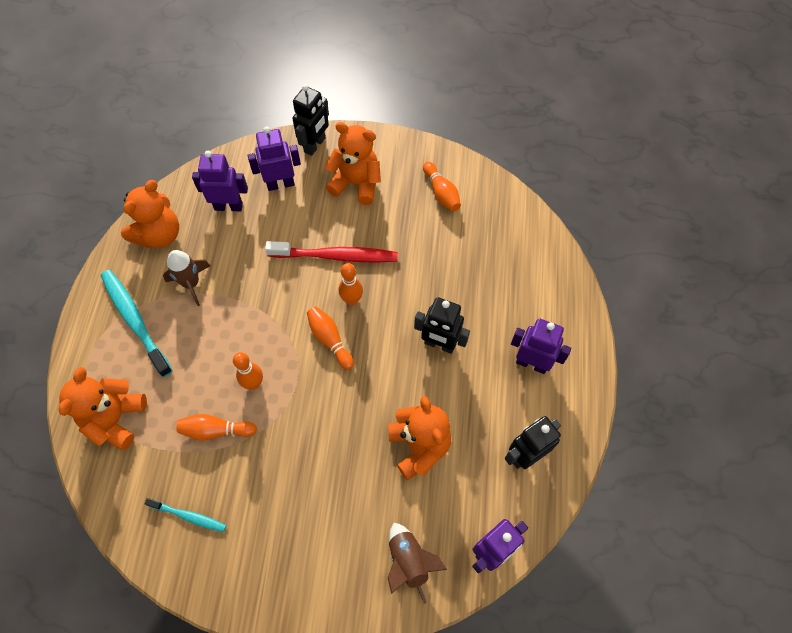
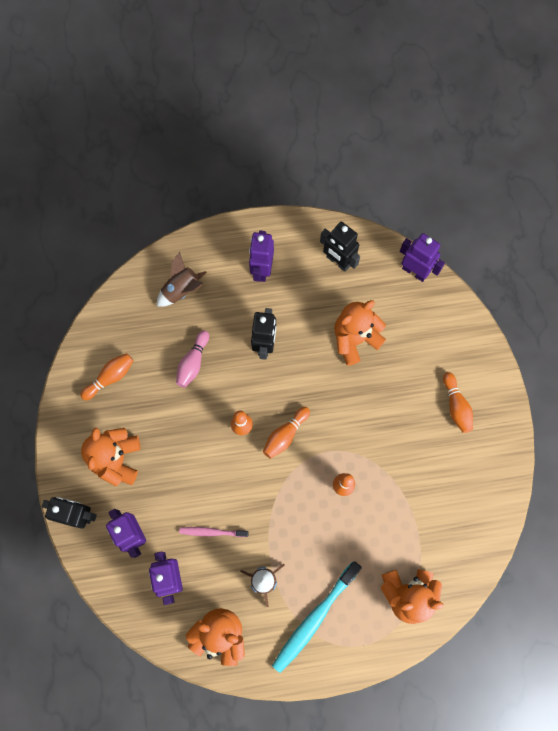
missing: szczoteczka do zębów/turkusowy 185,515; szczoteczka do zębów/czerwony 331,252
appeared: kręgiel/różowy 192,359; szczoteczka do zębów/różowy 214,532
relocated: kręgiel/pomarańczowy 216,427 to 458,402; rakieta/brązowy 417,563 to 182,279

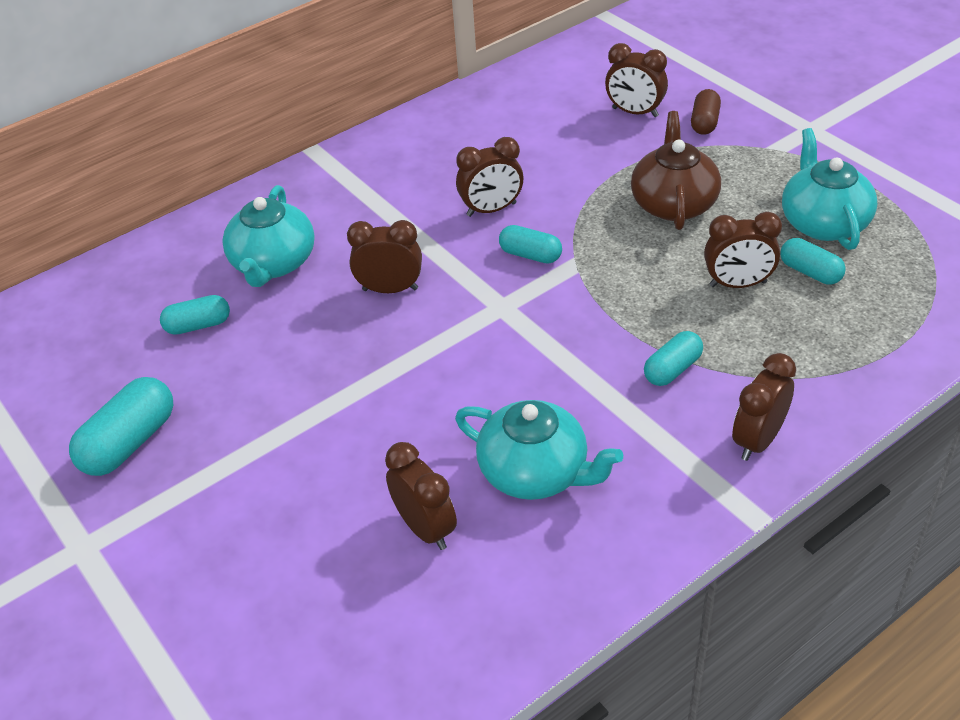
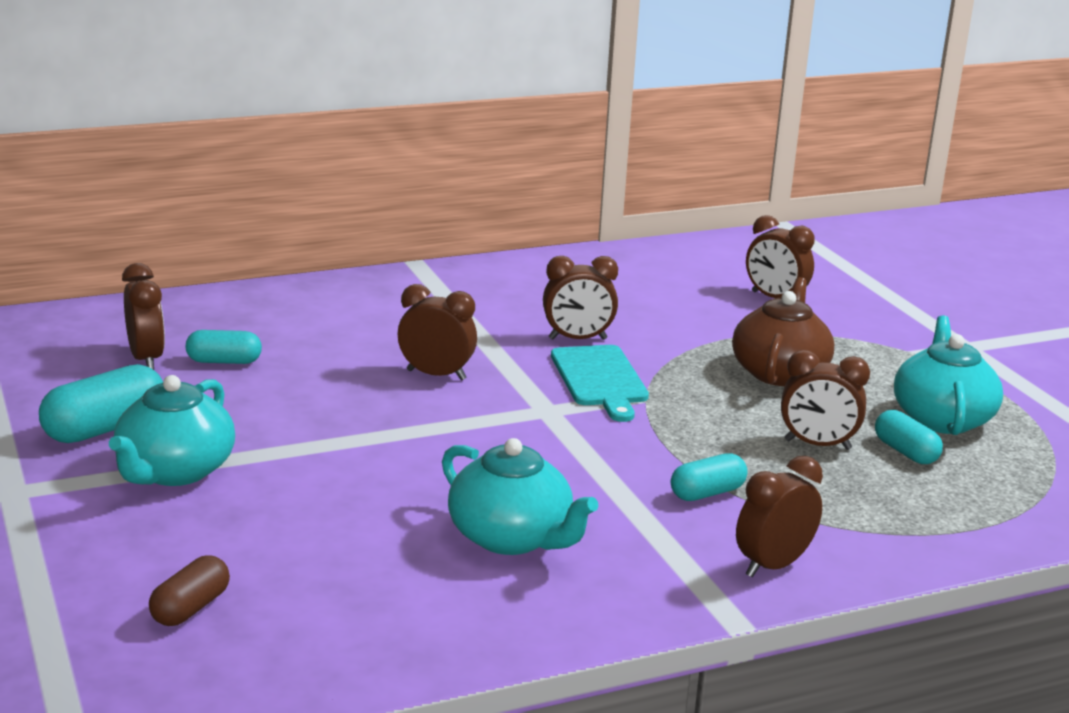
relocated: imbryk/turkusowy 268,236 to 172,430; budzik/brązowy 421,496 to 143,316; kapsułka/brązowy 706,112 to 189,590
exchanged: kapsułka/turkusowy 530,244 to deska do krojenia/turkusowy 600,383

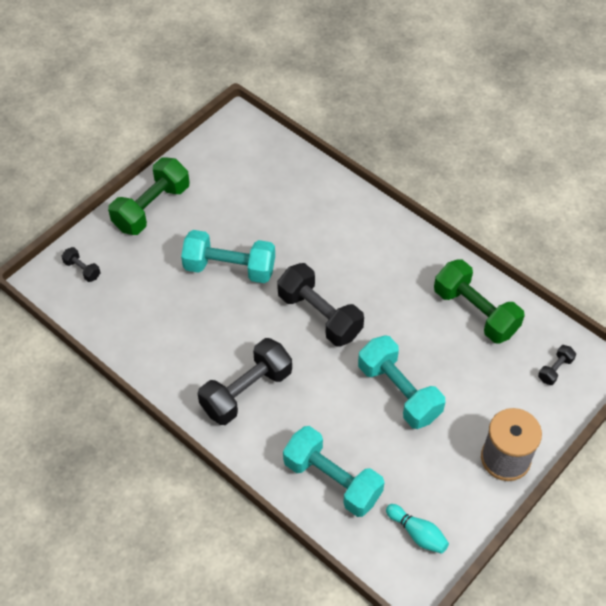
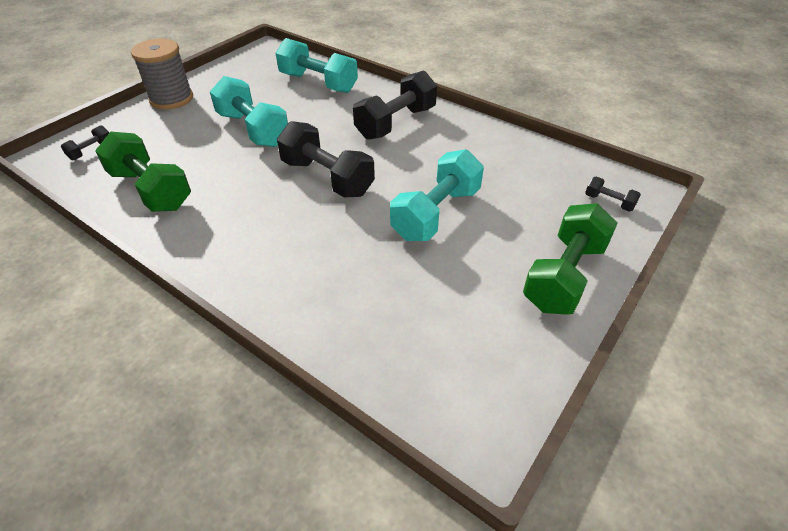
missing: kręgiel/turkusowy 417,529
spun: hantel/turkusowy 228,256 = 437,195 60 degrees counterclockwise

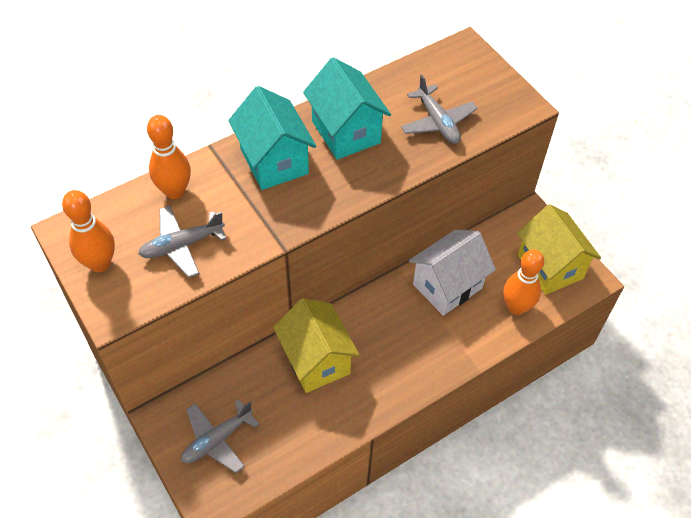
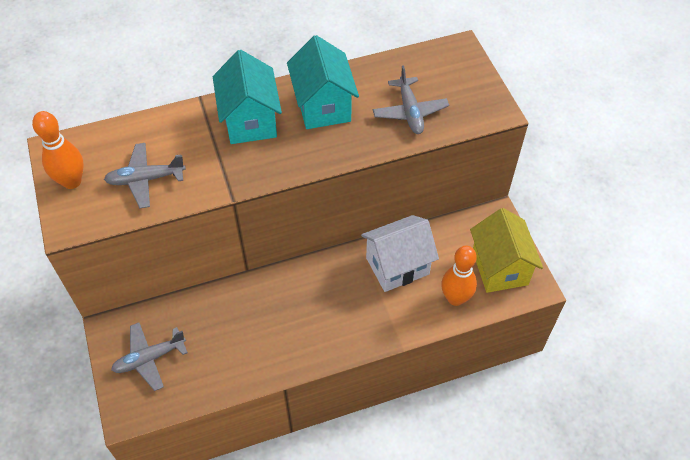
missing: kręgiel/pomarańczowy 169,157; domek/żółty 316,345

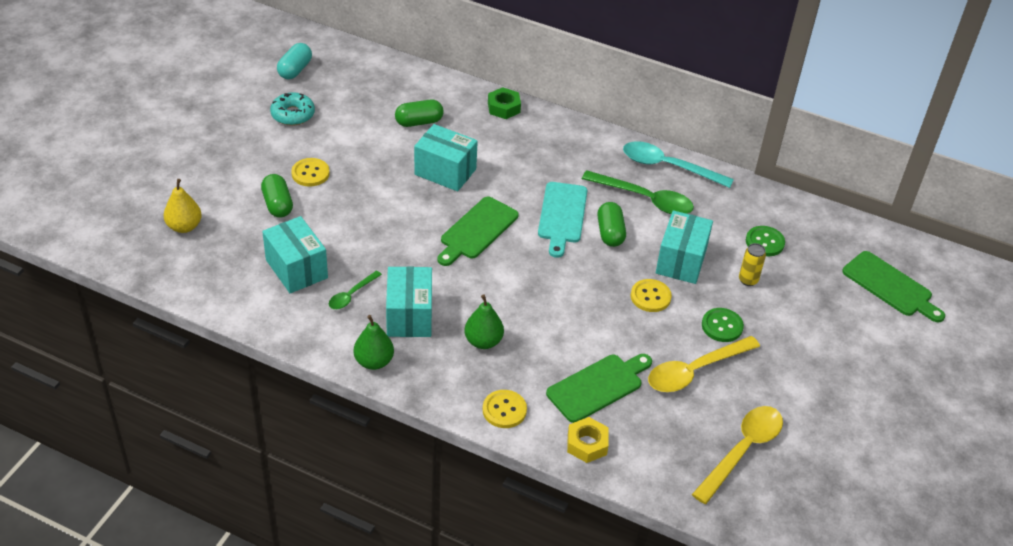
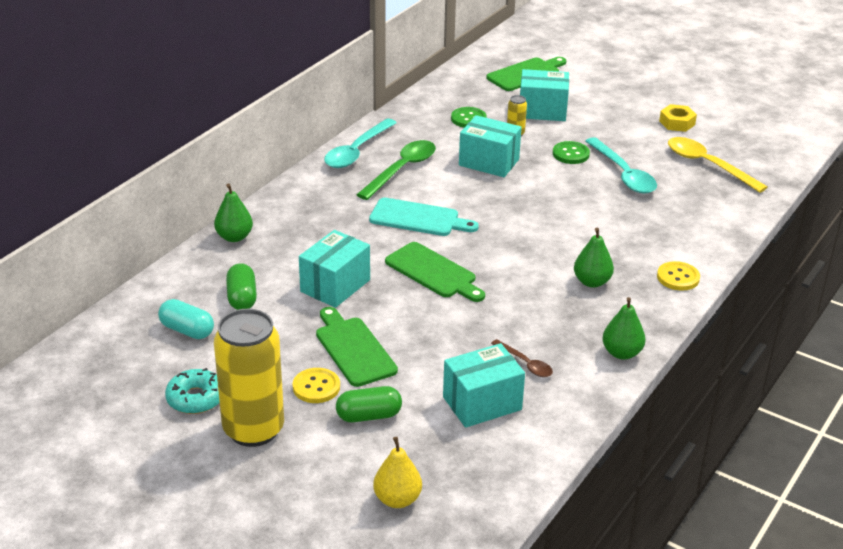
missing: kapsułka/zielony 611,224; guzik/żółty 651,295
appeared: puszka/żółty 249,378
relocated: kapsułka/turkusowy 294,61 to 186,319; pudełko/turkusowy 409,301 to 544,95; deska do krojenia/zielony 599,388 to 357,347; nakrętka/żółty 588,440 to 678,118
exchanged: nakrętka/zielony 504,103 to gruszka/zielony 233,213
colour: łyżka/zielony 355,290 to łyżka/brązowy 522,358; łyżka/żółty 704,364 to łyżka/turkusowy 621,165

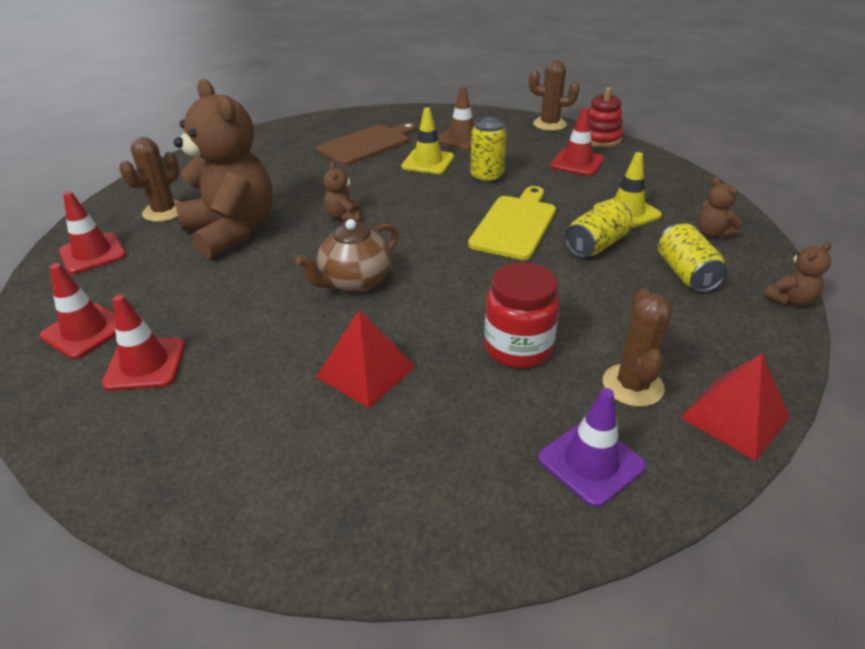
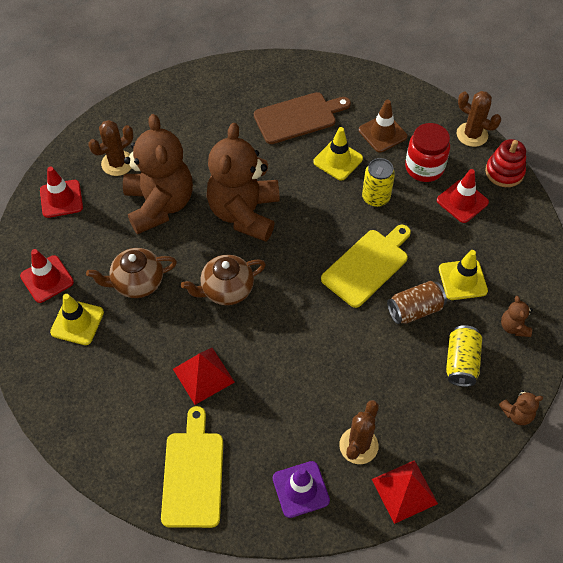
appeared: imbryk/brązowy 131,273; deska do krojenia/żółty 192,467
relocated: słoik/czerwony 522,315 to 427,152
colour: pachołek/czerwony 143,343 to pachołek/żółty 77,319; puszka/żółty 598,229 to puszka/brązowy 417,302
size: miś/brązowy 342,192 = 243,182 x2.49

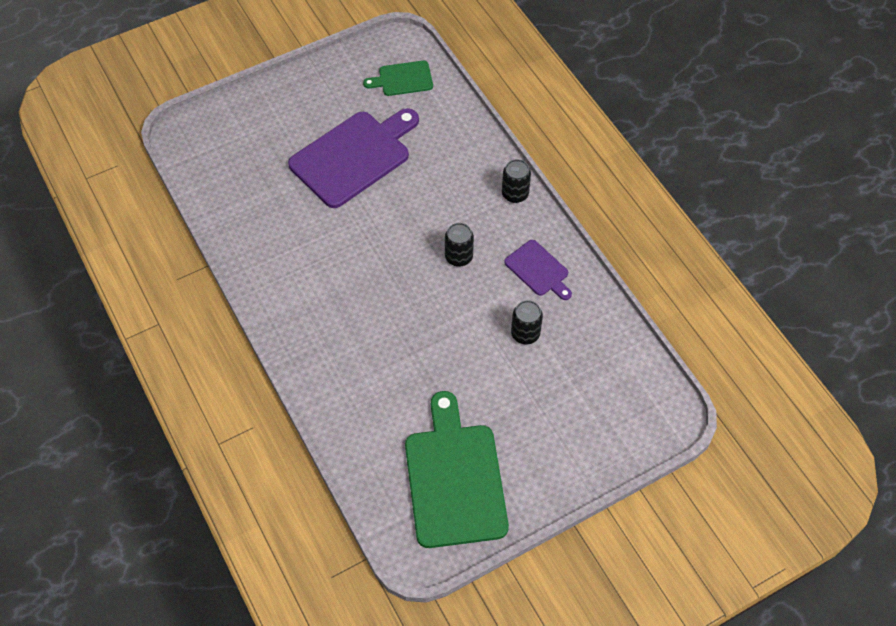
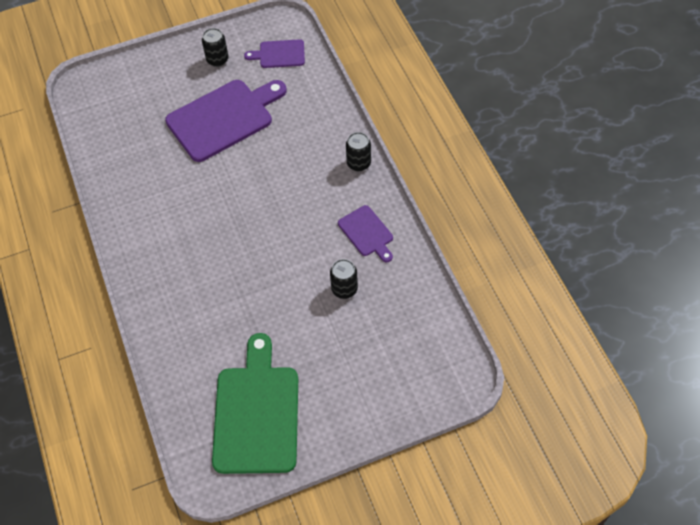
relocated: puszka/czarny 459,245 to 215,47
colour: deska do krojenia/zielony 398,78 to deska do krojenia/fioletowy 274,53

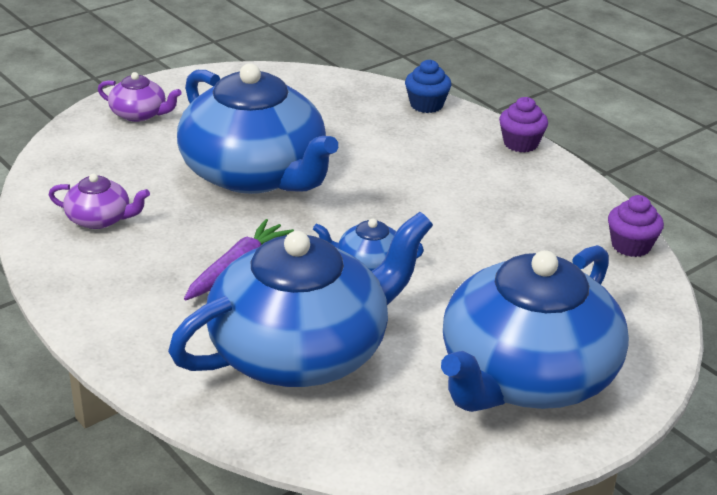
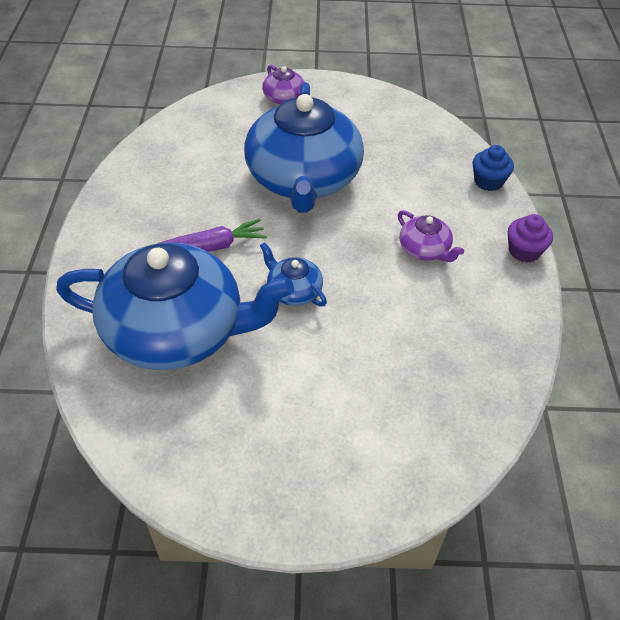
missing: imbryk/niebieski 535,328; muffinka/fioletowy 636,226
relocated: imbryk/fioletowy 99,201 to 431,236

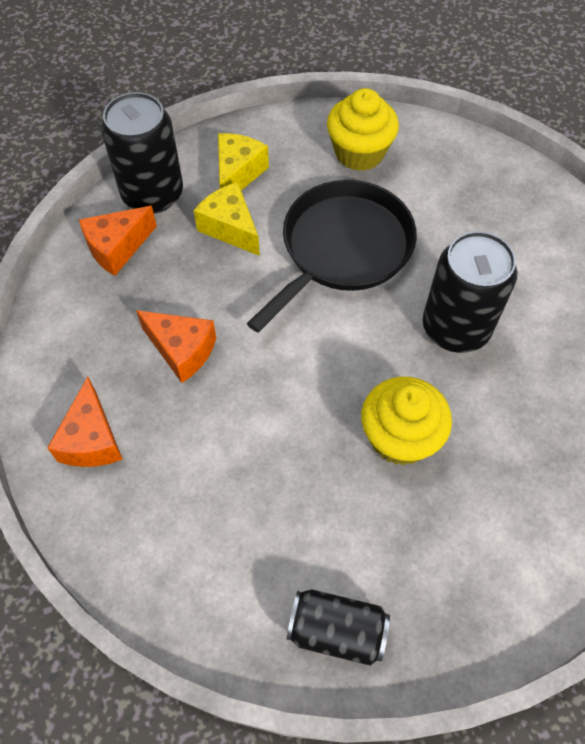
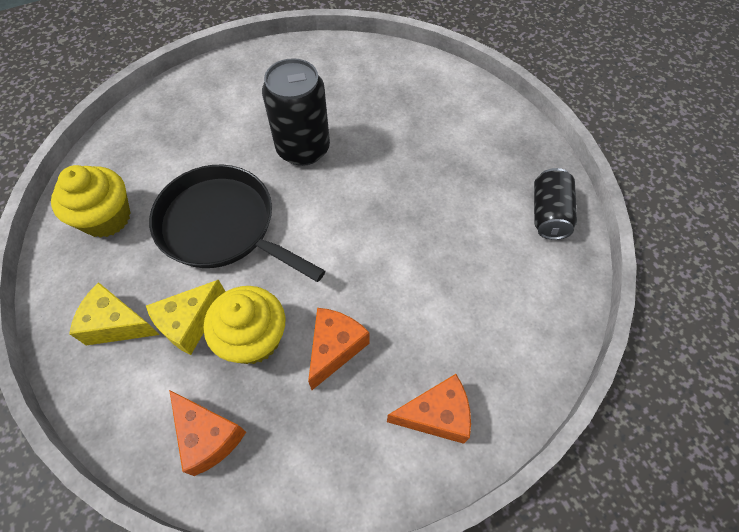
missing: puszka/czarny 142,152
relocated: muffinka/żółty 406,421 to 244,325

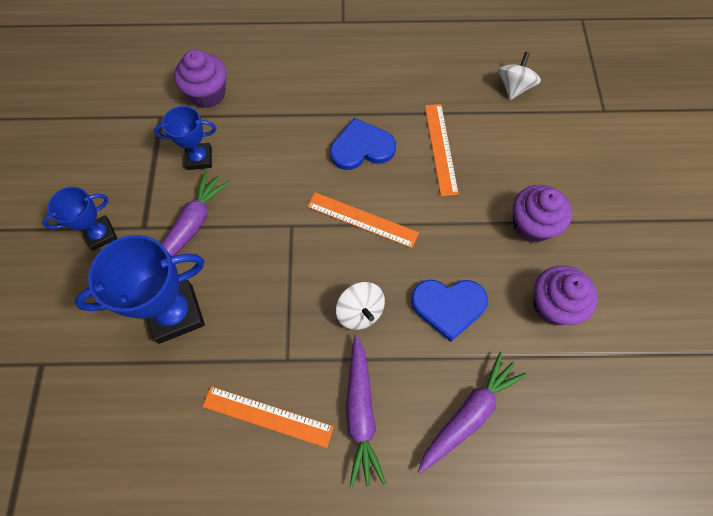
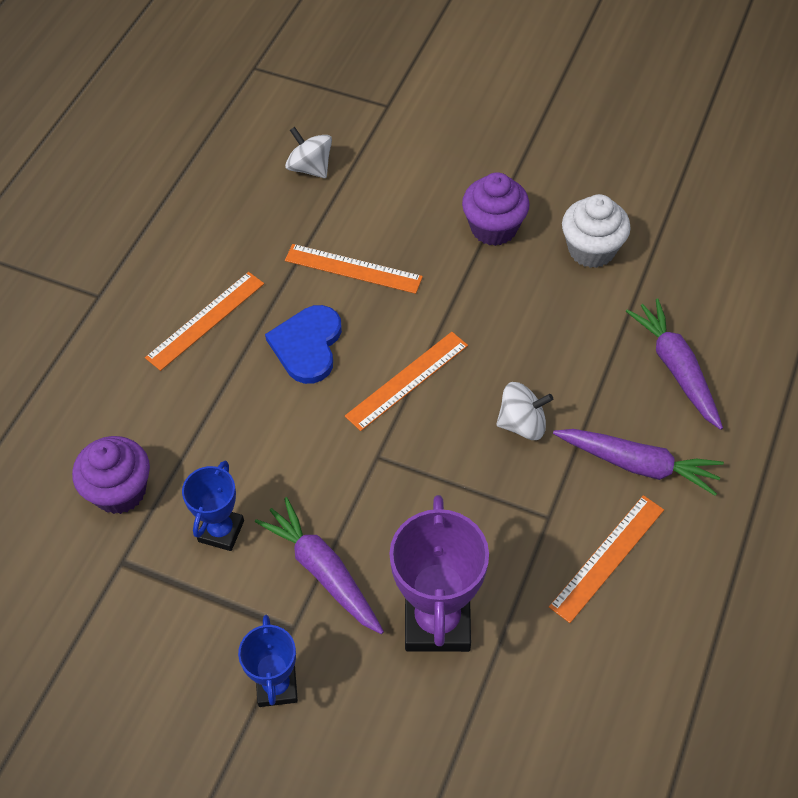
missing: serce/niebieski 449,310
appeared: linijka/pomarańczowy 204,321
colour: puchar/niebieski 139,289 to puchar/fioletowy 439,573; muffinka/fioletowy 565,295 to muffinka/biały 596,231

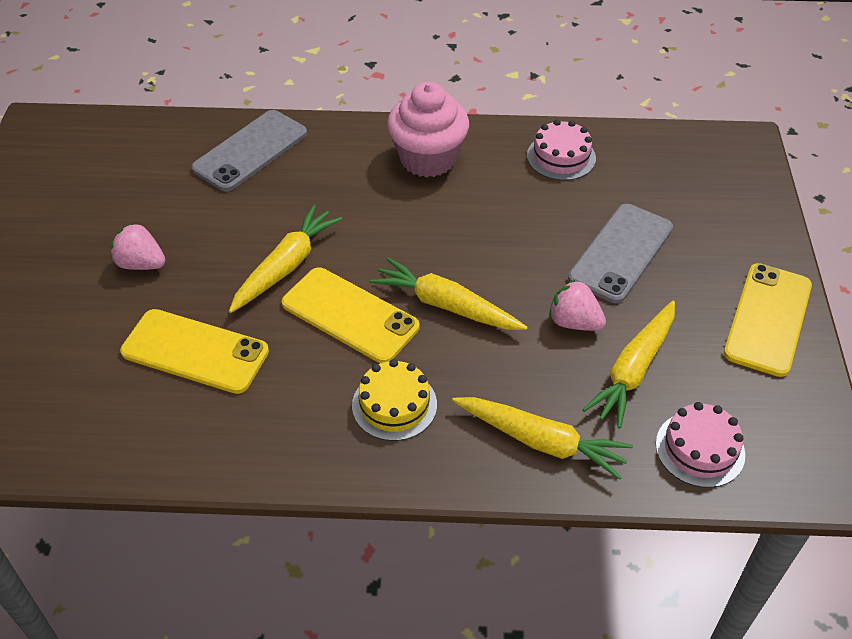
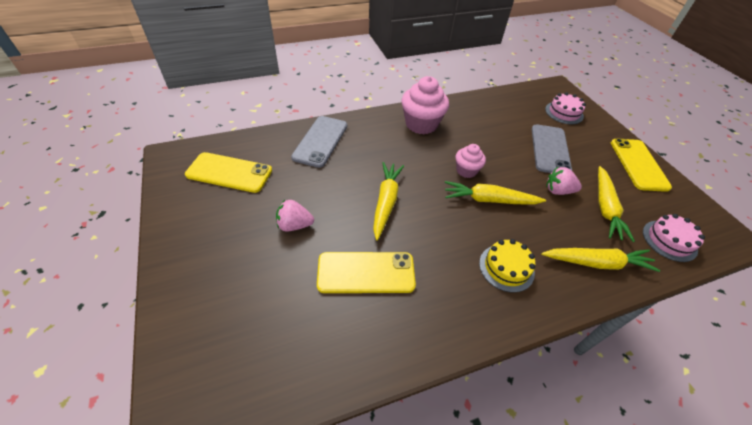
appeared: muffinka/różowy 471,161
relocated: telefon/żółty 351,315 to 228,172; tort/różowy 561,150 to 565,108

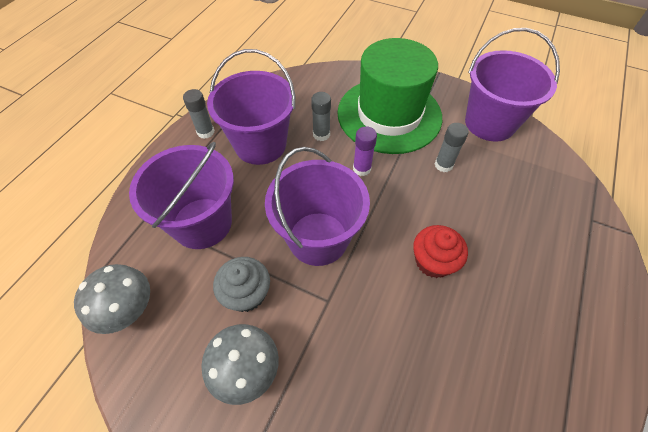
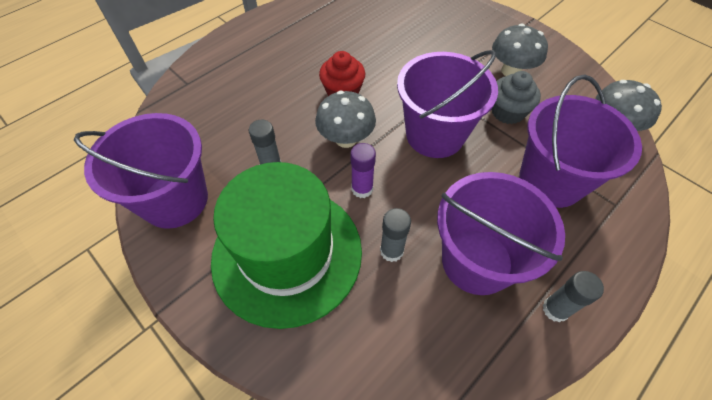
appeared: grzyb/szary 345,119

